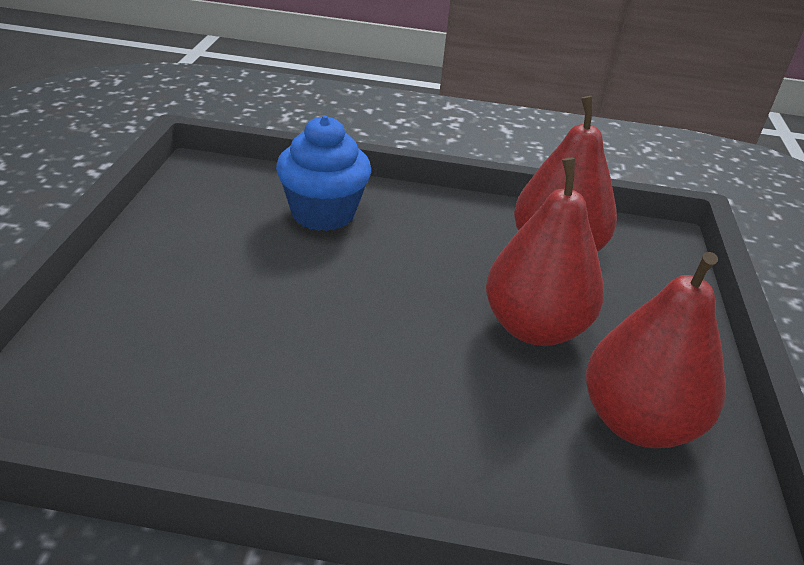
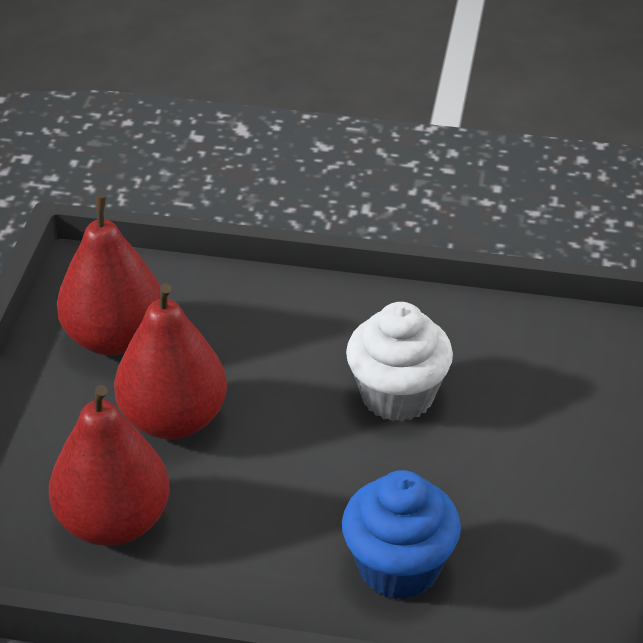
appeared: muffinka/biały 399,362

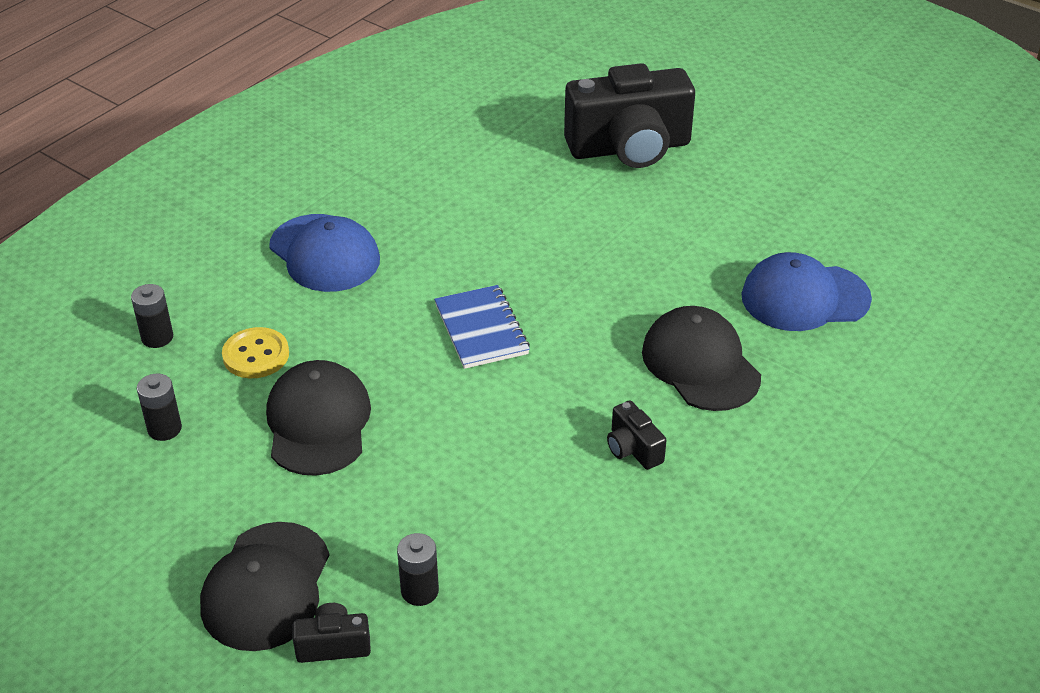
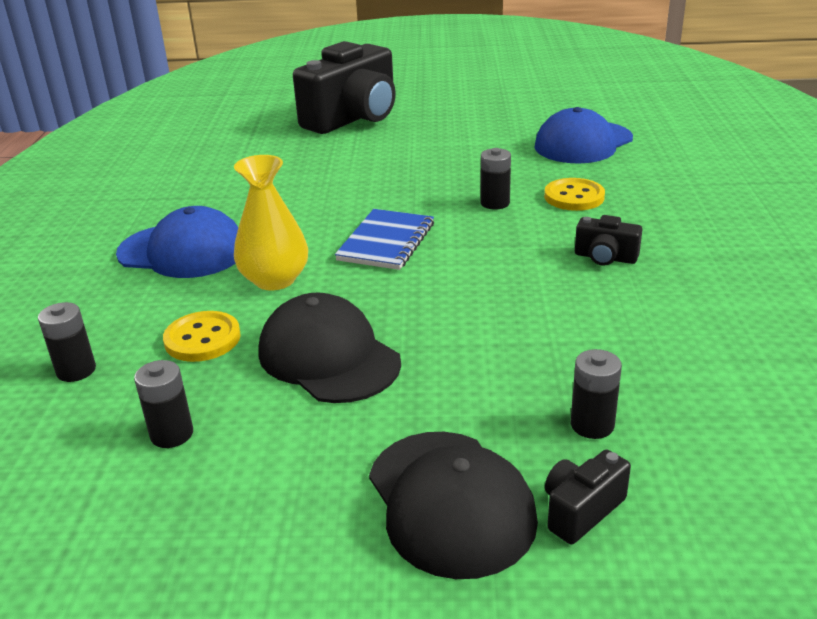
appeared: wazon/żółty 271,222; bateria/czarny 495,179
exchanged: czapka/czarny 701,358 to guzik/żółty 574,194
spun: zeszyt/niebieski 482,327 = 384,239 75 degrees clockwise

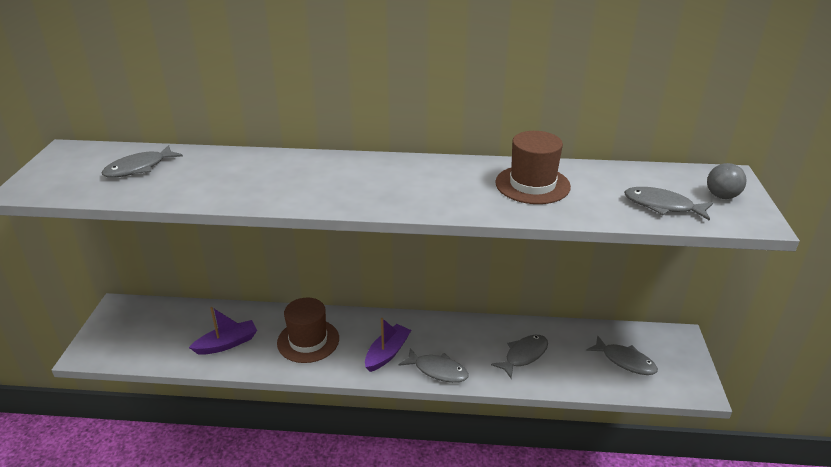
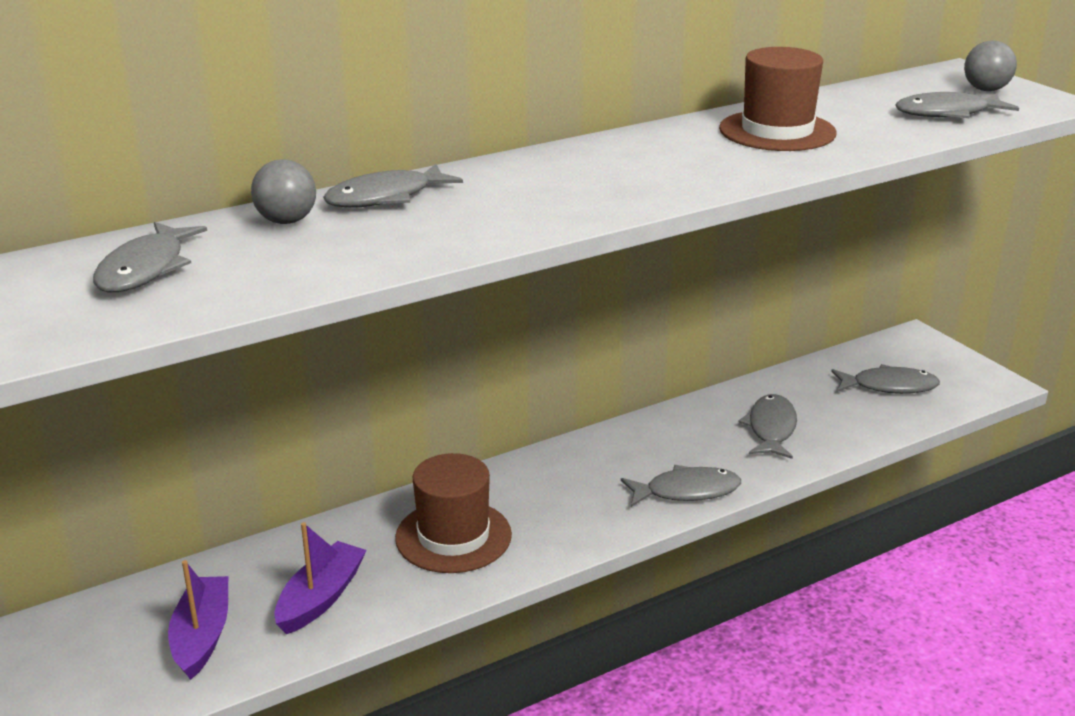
appeared: piłka/szary 283,191; ryba/szary 393,186
relocated: łódka/fioletowy 388,345 to 198,620

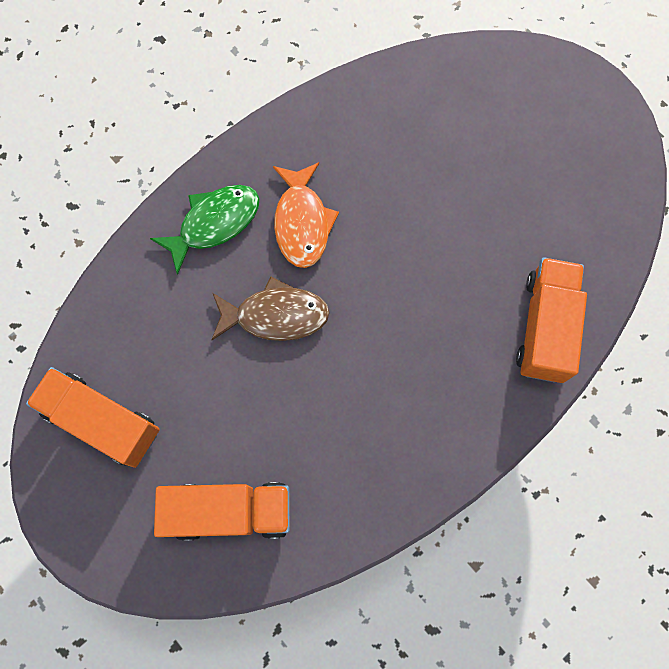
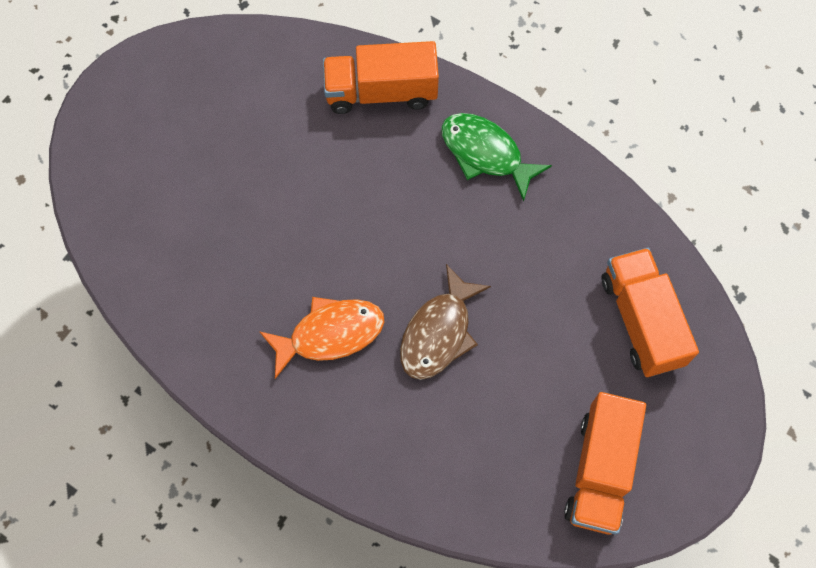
relocated: ryba/zielony 204,230 to 496,157
spun: ryba/brązowy 270,308 = 445,322 135 degrees counterclockwise

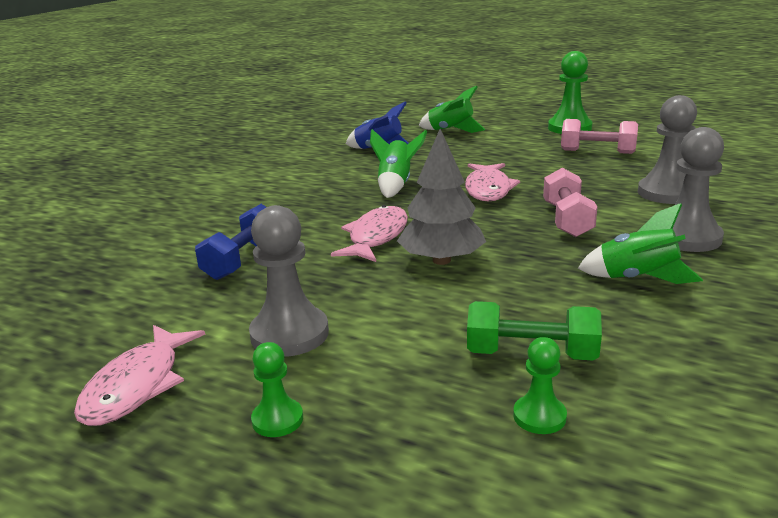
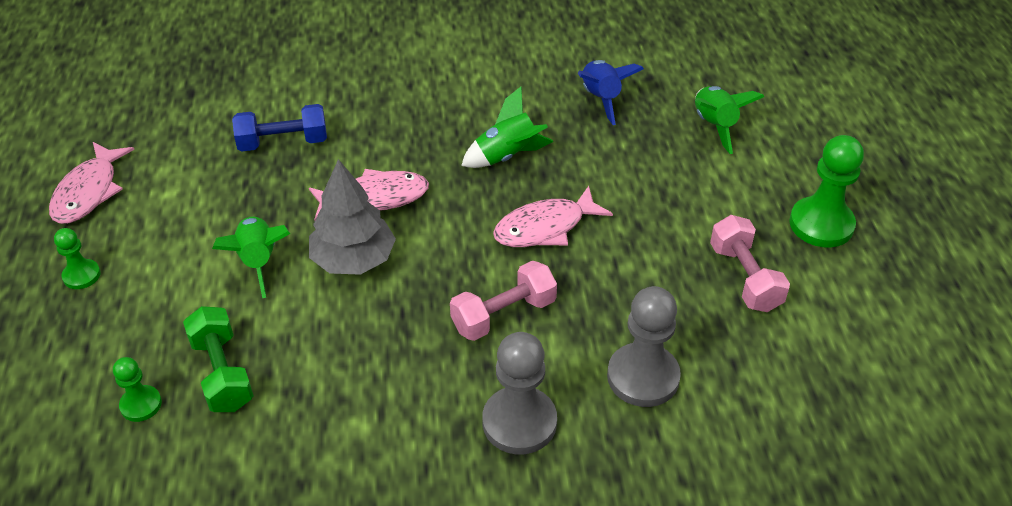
missing: pionek/szary 289,281
relocated: rakieta/zielony 640,243 to 251,257
spun: ryba/różowy 139,375 = 91,183 60 degrees counterclockwise

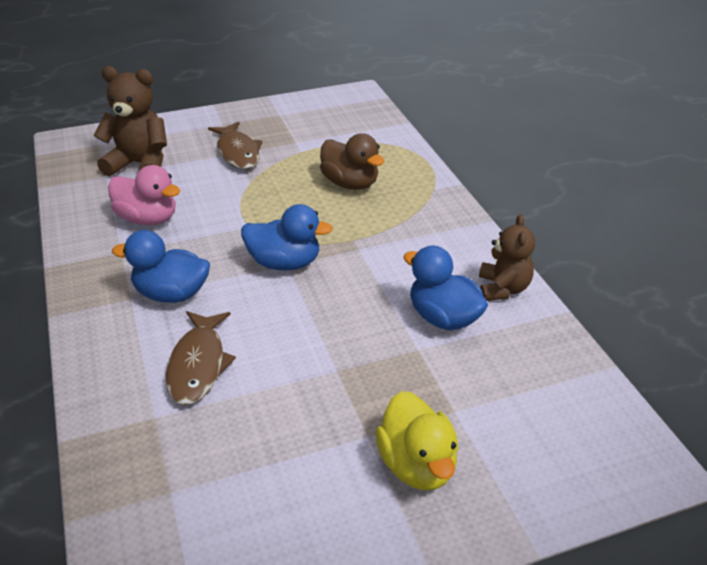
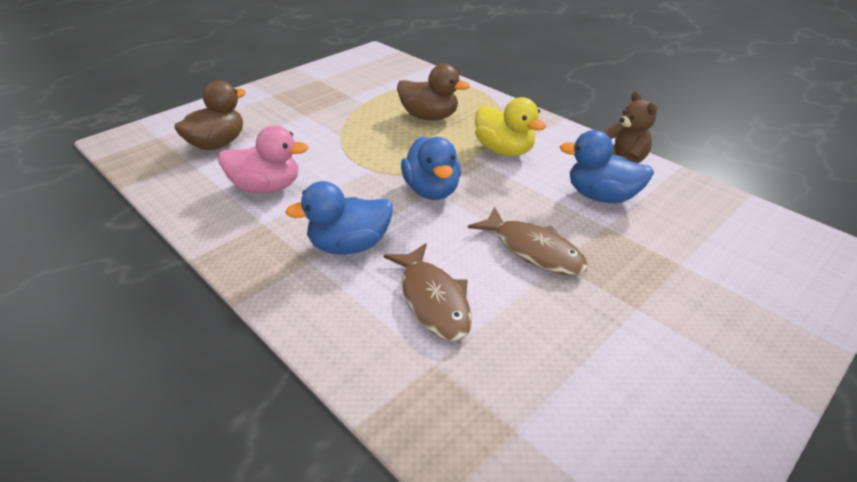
relocated: ryba/brązowy 235,145 to 528,241; kaczka/żółty 417,440 to 510,126
exchanged: miś/brązowy 130,121 to kaczka/brązowy 210,115
spun: kaczka/niebieski 287,237 = 431,168 90 degrees clockwise

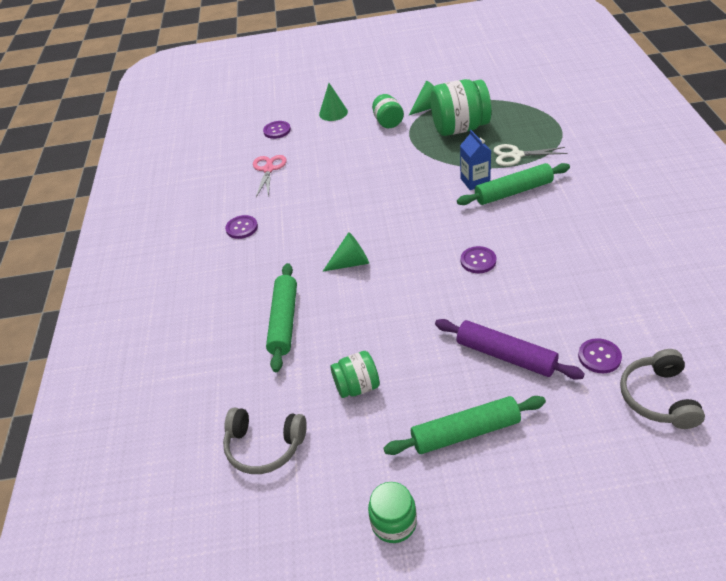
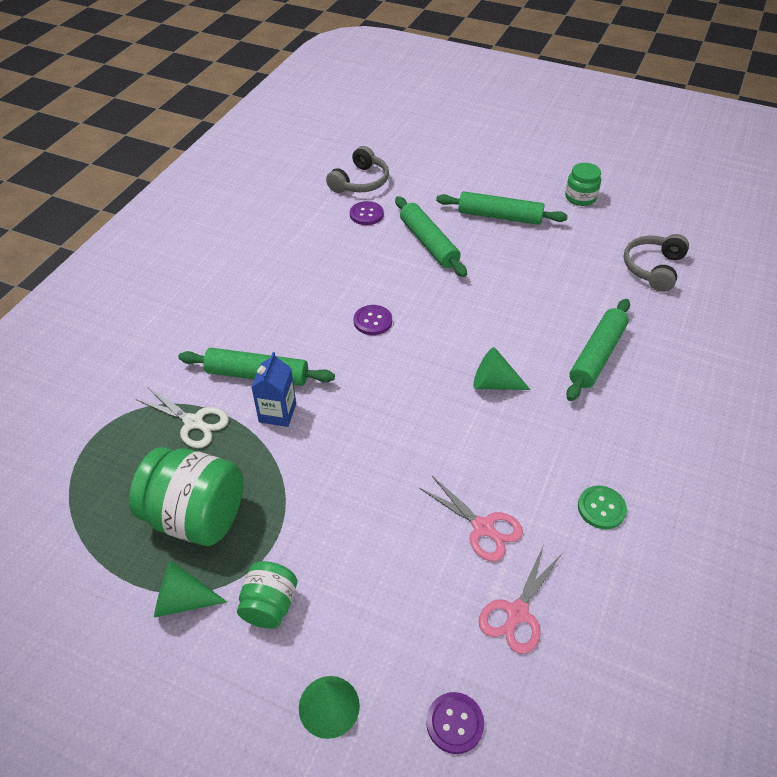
missing: słoik/zielony 355,374
appeared: nożyczki/różowy 471,518
colour: guzik/fioletowy 241,227 to guzik/zielony 602,507; wałek do ciasta/fioletowy 510,349 to wałek do ciasta/zielony 431,236
spun: słuchawki/szary 265,441 = 656,263 105 degrees counterclockwise

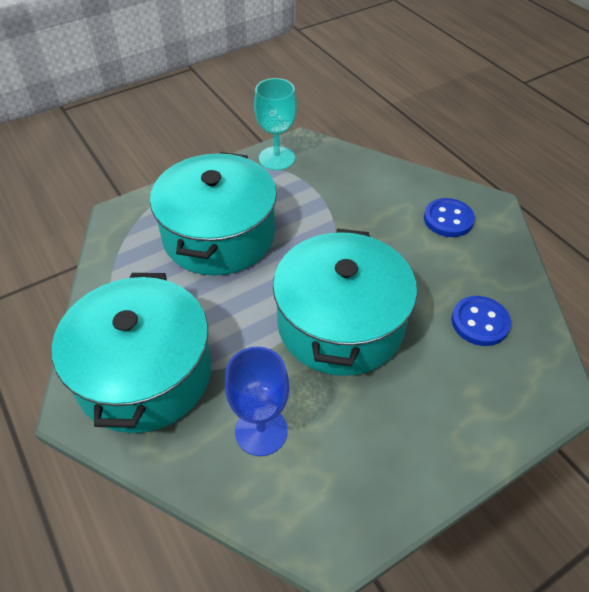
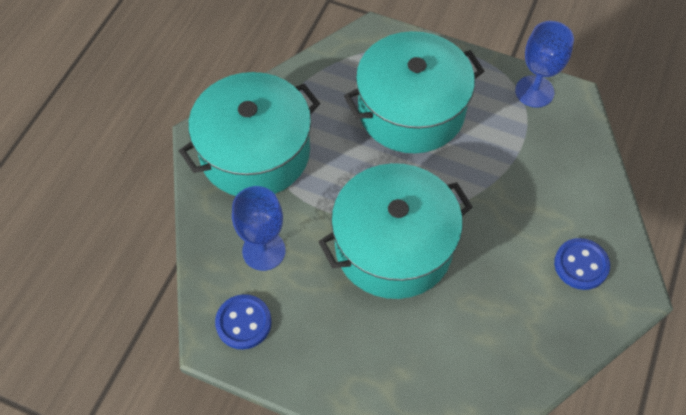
relocated: guzik/niebieski 481,321 to 243,322
colour: kielich/turkusowy 275,124 to kielich/niebieski 544,64

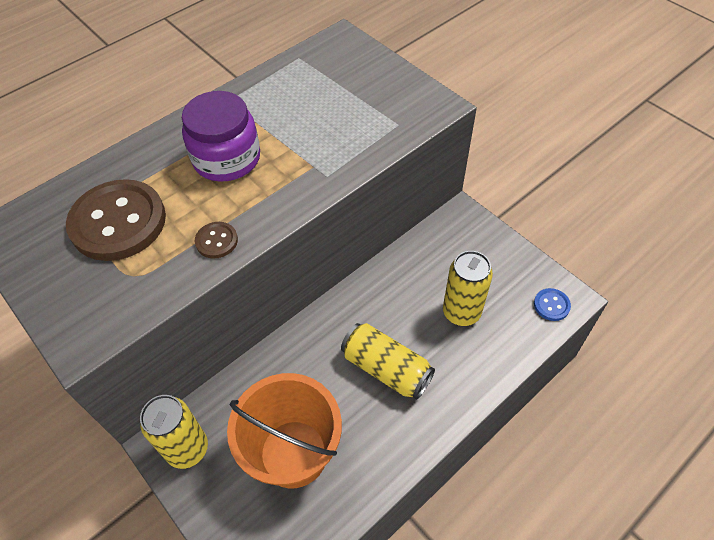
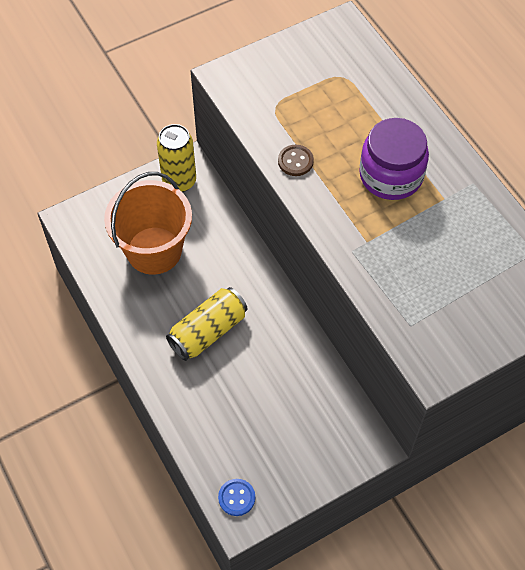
missing: guzik/brązowy 116,220; puszka/żółty 468,288

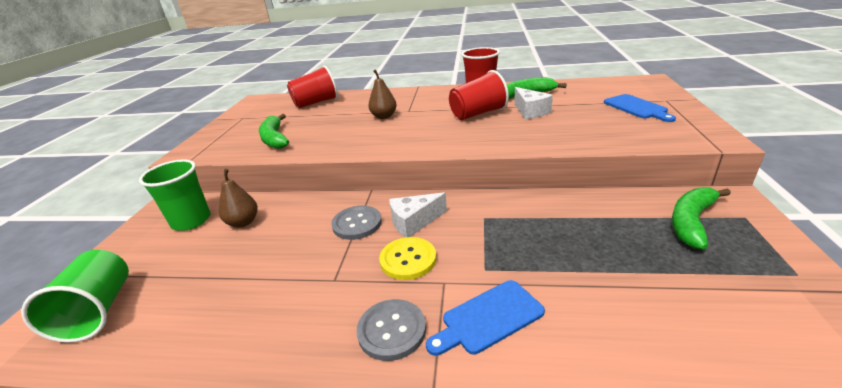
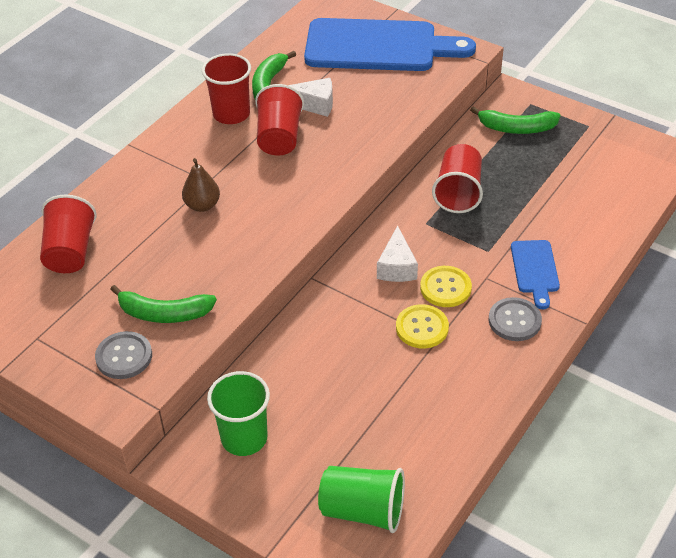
missing: gruszka/brązowy 238,198
appeared: guzik/żółty 422,326; szklanka/czerwony 457,178
relocated: guzik/szary 356,223 to 123,355
spun: banan/zielony 701,218 = 515,120 60 degrees counterclockwise
size: deska do krojenia/niebieski 640,108 = 390,44 x2.18

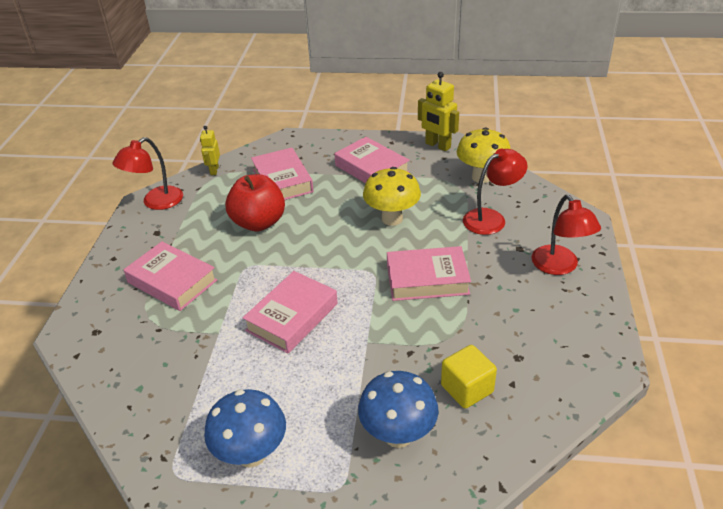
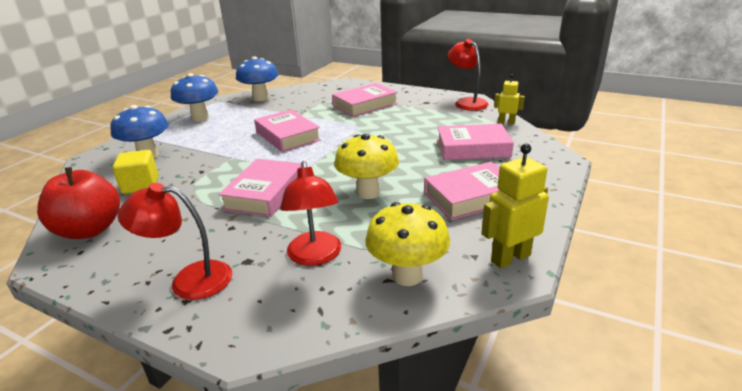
appeared: grzyb/niebieski 257,78
relocated: jabłko/czerwony 255,203 to 78,203

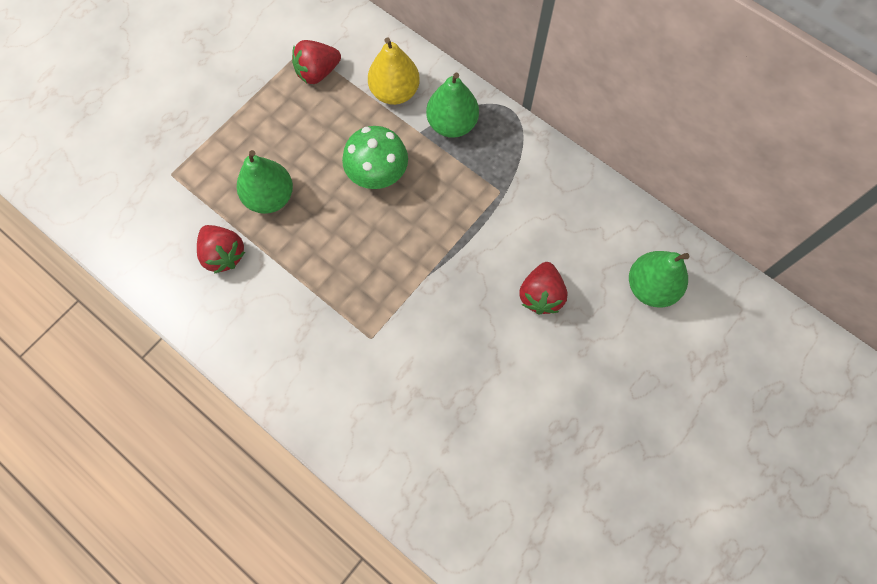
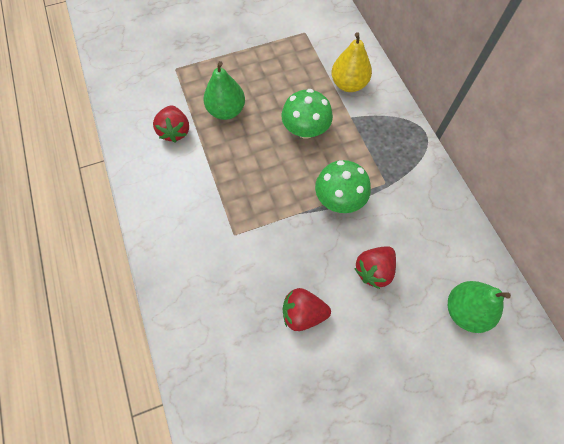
missing: gruszka/zielony 452,105
appeared: grzyb/zielony 343,186
relocated: truskawka/czerwony 316,62 to 307,309

